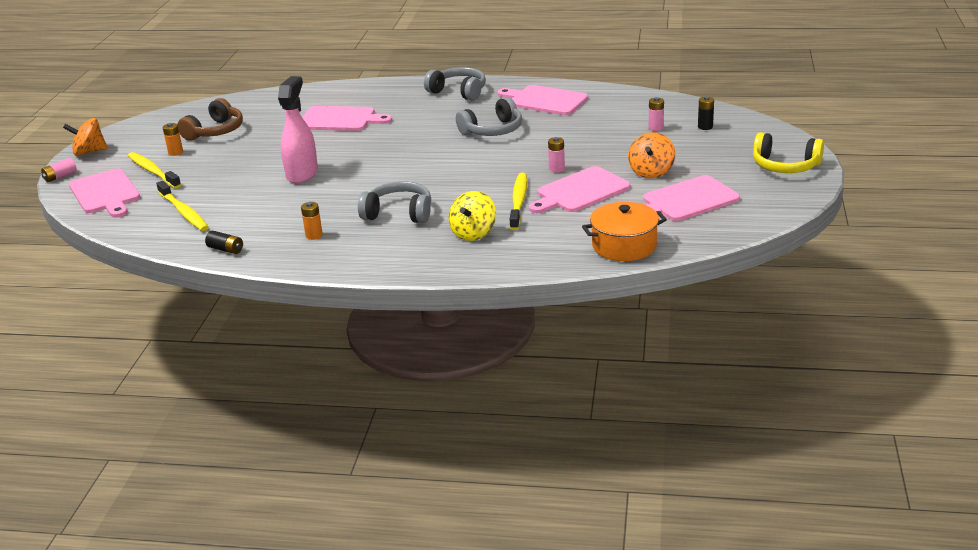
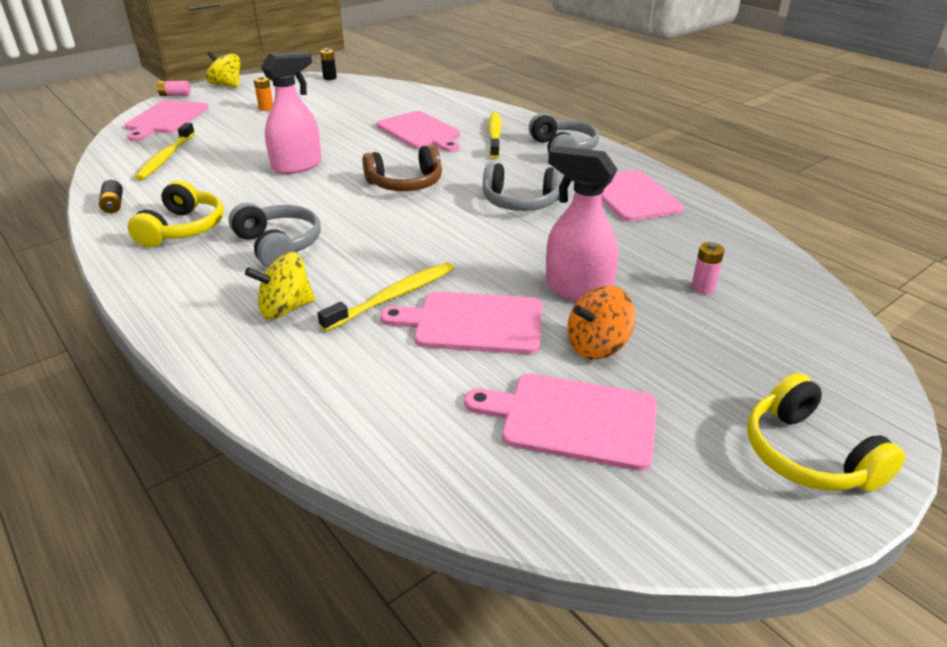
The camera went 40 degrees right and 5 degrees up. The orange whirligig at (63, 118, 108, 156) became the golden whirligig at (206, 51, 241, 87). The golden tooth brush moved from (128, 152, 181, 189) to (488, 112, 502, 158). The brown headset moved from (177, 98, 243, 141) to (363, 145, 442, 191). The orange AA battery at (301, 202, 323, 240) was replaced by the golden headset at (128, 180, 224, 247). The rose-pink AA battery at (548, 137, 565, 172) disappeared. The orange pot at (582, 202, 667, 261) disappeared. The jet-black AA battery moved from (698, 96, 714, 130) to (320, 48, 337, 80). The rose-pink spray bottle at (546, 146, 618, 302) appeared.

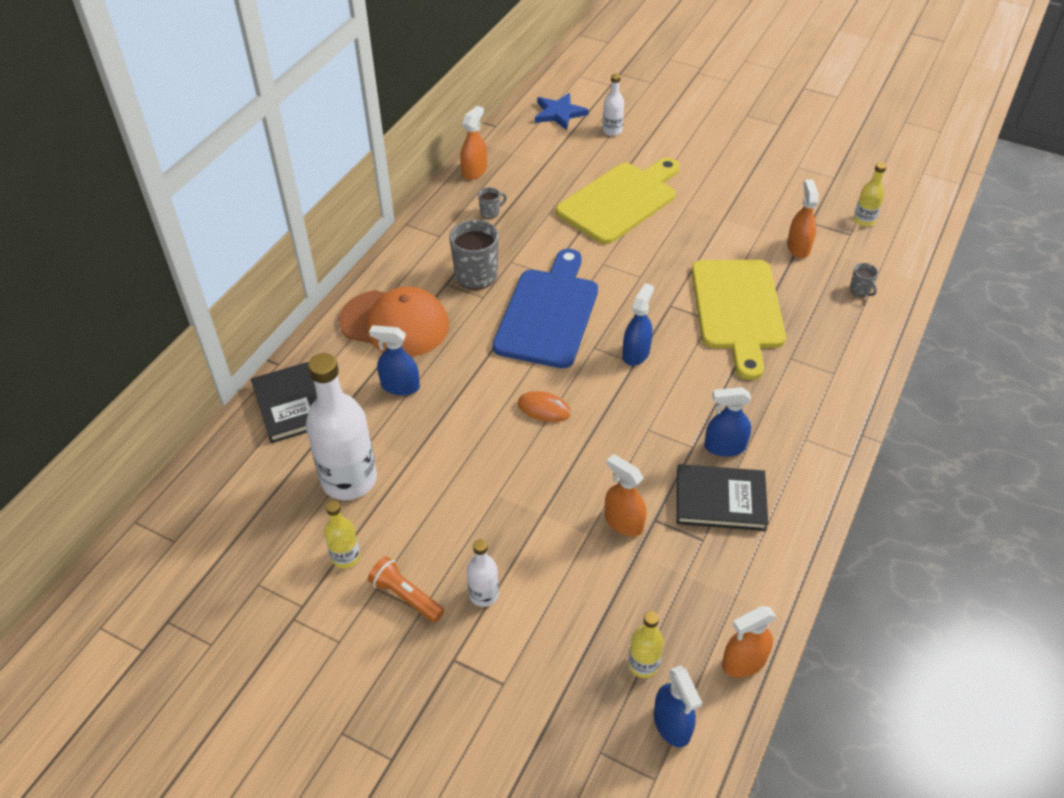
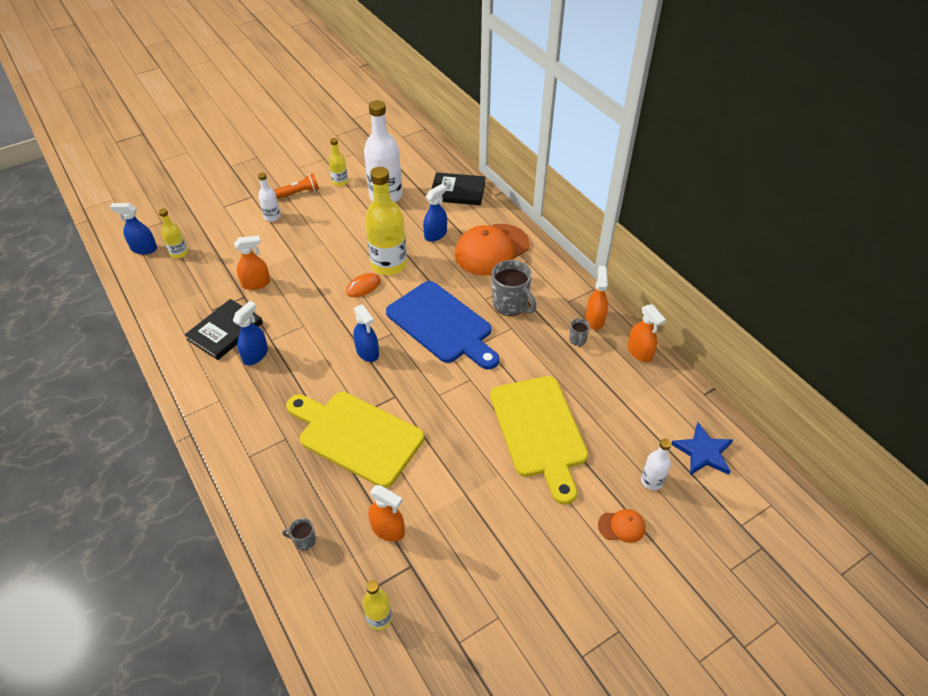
The camera went 120 degrees right and 0 degrees up. The orange spray bottle moved from (722, 606, 776, 678) to (585, 266, 608, 330). The golden bottle at (365, 167, 407, 275) appeared. The orange cap at (598, 509, 646, 543) appeared.

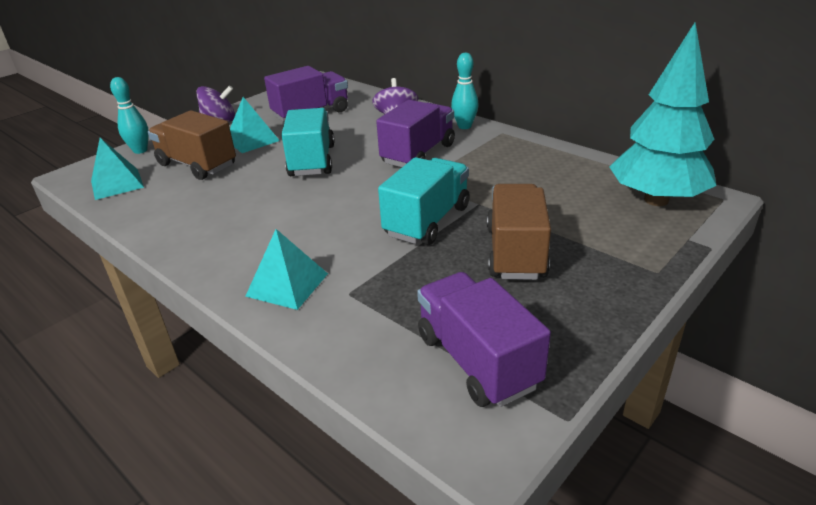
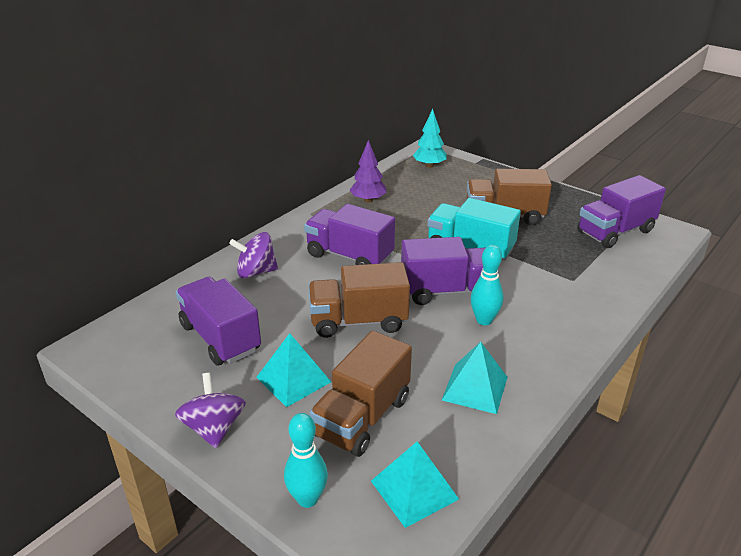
The camera went 95 degrees left and 0 degrees up. The turquoise pyramid shape moved from (245, 229, 328, 310) to (442, 342, 507, 414). The turquoise lorry at (281, 108, 335, 176) became the brown lorry at (308, 262, 410, 338). The turquoise bowling pin moved from (451, 53, 479, 129) to (470, 245, 504, 325). The turquoise tree at (610, 22, 717, 206) changed to 0.52 times the size. The violet tree at (350, 140, 387, 203) appeared. The violet lorry at (401, 237, 499, 305) appeared.

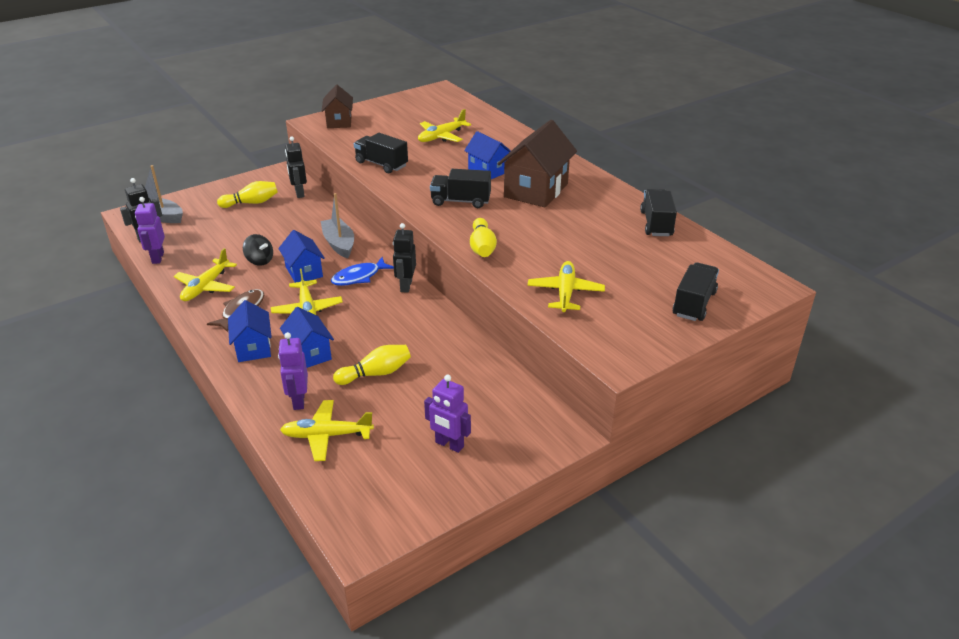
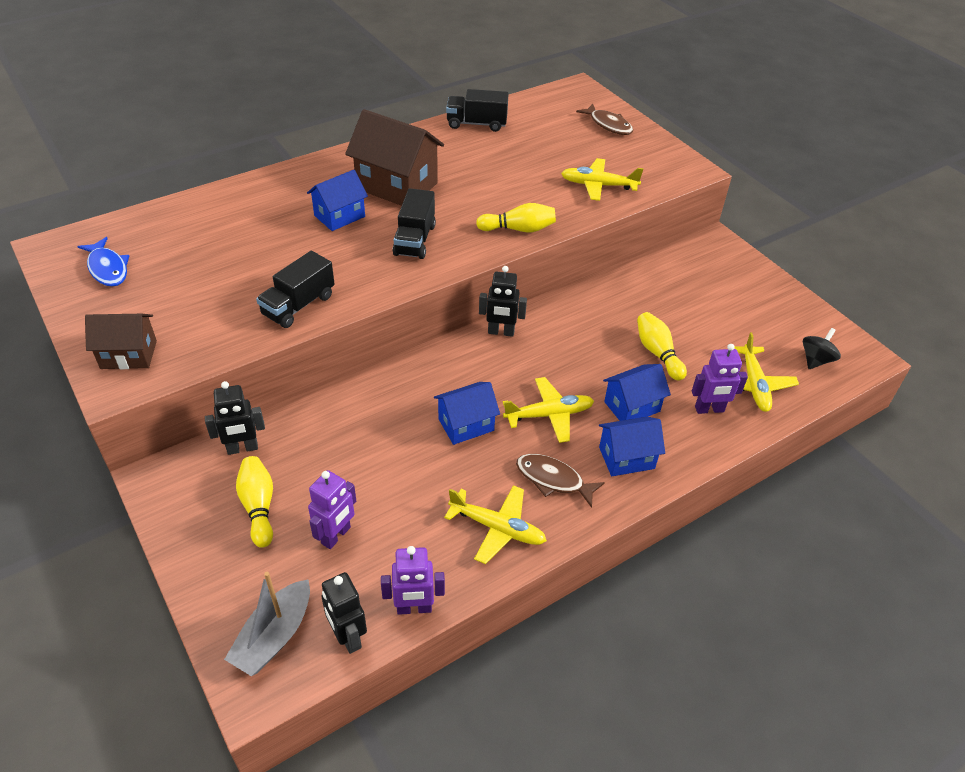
The camera went 90 degrees left and 10 degrees up. The jet-black whirligig moved from (243, 234, 273, 266) to (803, 328, 841, 369). The grey toy boat at (321, 193, 354, 258) disappeared. The blue fish moved from (331, 257, 394, 286) to (77, 237, 129, 286). The golden toy plane at (418, 109, 471, 142) disappeared. The violet robot figure moved from (424, 375, 471, 453) to (308, 470, 356, 549). The jet-black lorry at (673, 263, 719, 321) was replaced by the brown fish at (576, 104, 633, 135).

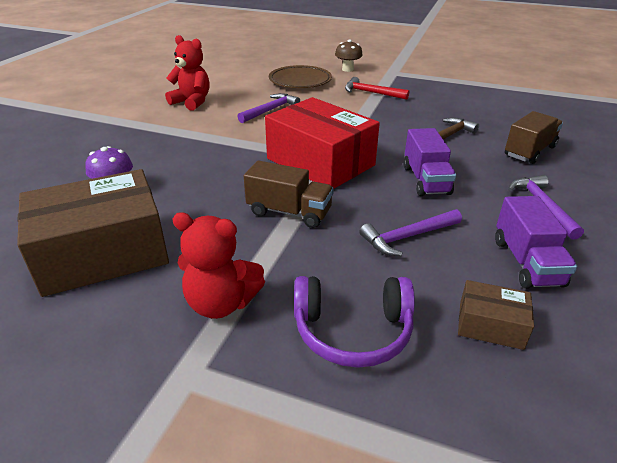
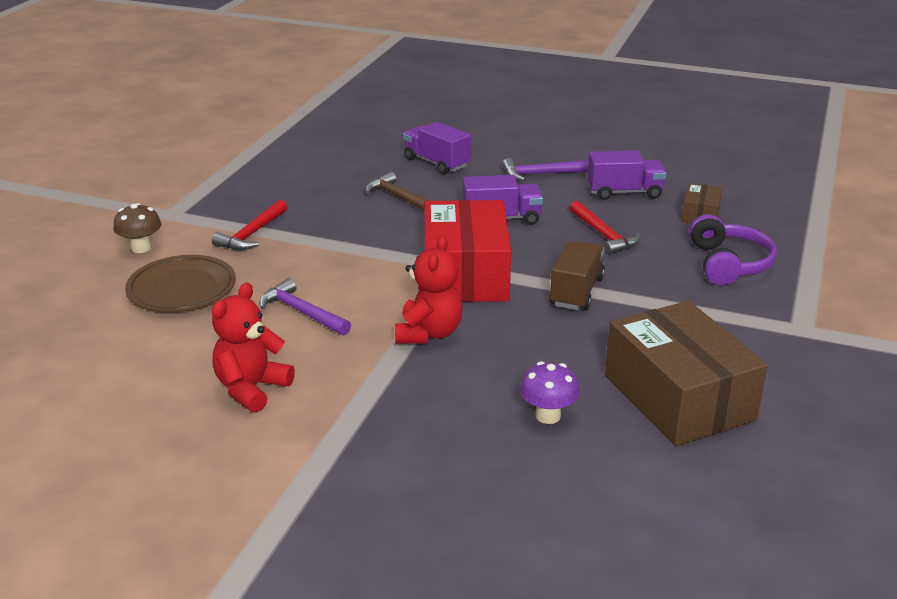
The camera went 90 degrees left and 5 degrees down. The crimson stuffed bear moved from (172, 212, 265, 319) to (395, 236, 463, 344). The crimson package at (265, 97, 380, 189) turned 45 degrees counterclockwise. The violet carpenter's hammer at (359, 209, 462, 256) became the crimson carpenter's hammer at (570, 201, 640, 255). The brown lorry at (505, 111, 563, 164) became the violet lorry at (403, 122, 471, 174).

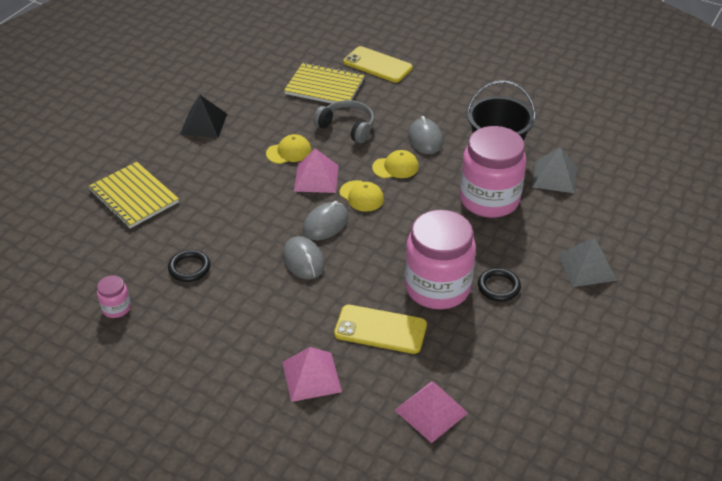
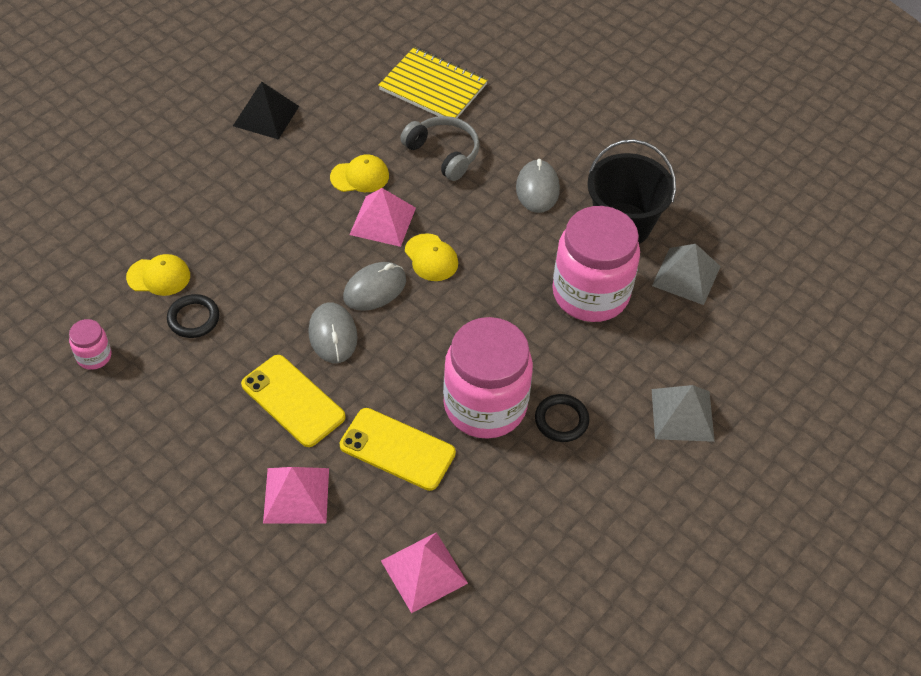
The camera went 10 degrees right and 10 degrees up. The golden exercise book at (88, 162, 179, 228) disappeared. The golden mobile phone moved from (343, 46, 412, 83) to (241, 355, 346, 447). The golden cap moved from (372, 150, 419, 178) to (126, 254, 190, 296).

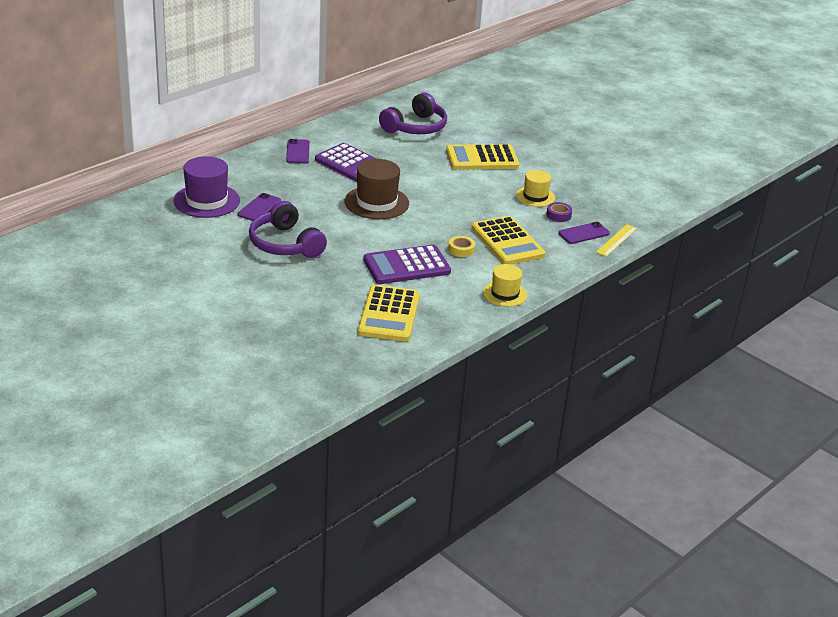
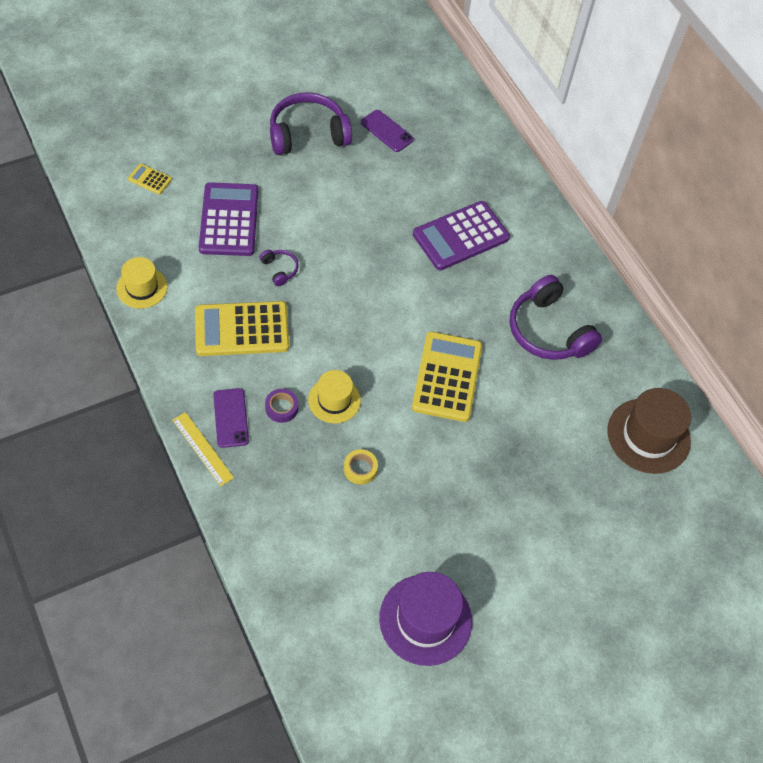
The camera went 105 degrees right and 25 degrees up. The violet tall hat moved from (174, 156, 240, 218) to (379, 572, 472, 666). The violet mobile phone at (286, 139, 310, 163) disappeared. The brown tall hat moved from (344, 159, 409, 219) to (607, 388, 691, 474). The golden adding machine at (358, 285, 420, 341) changed to 0.45 times the size. The golden tape moved from (448, 236, 475, 257) to (344, 449, 378, 485). The violet headset at (260, 250, 299, 286) appeared.

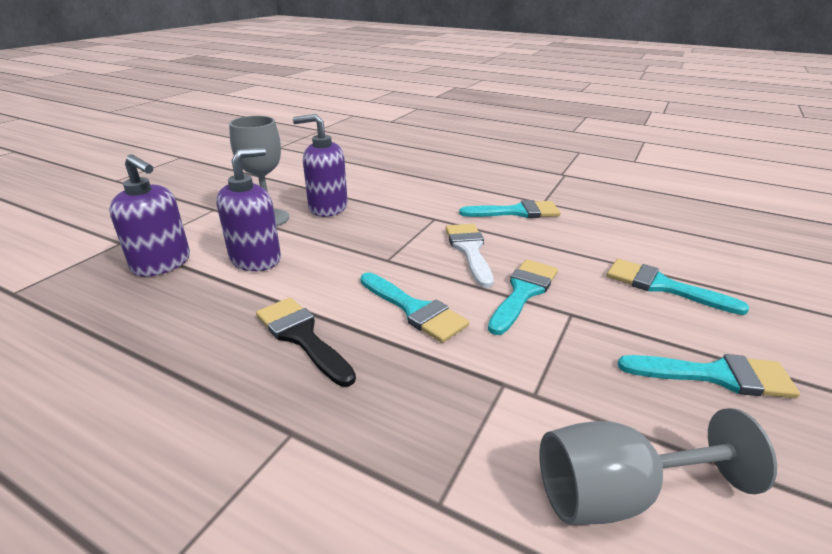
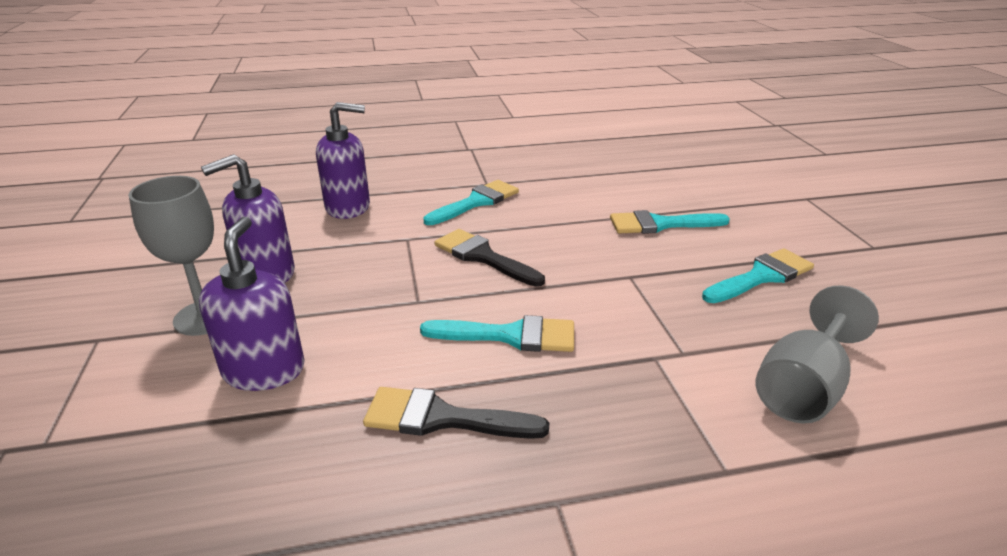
The camera went 40 degrees left and 0 degrees up. The violet soap pump moved from (109, 154, 190, 277) to (316, 102, 370, 219). The snow-white paint brush at (445, 224, 493, 288) became the jet-black paint brush at (434, 229, 545, 287). The turquoise paint brush at (488, 259, 558, 335) disappeared.

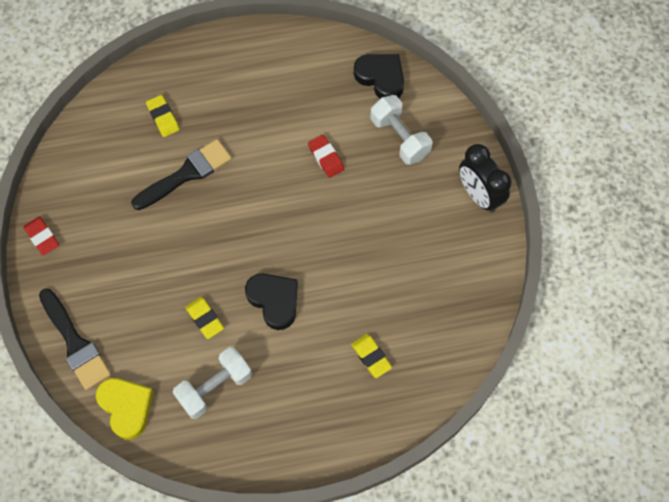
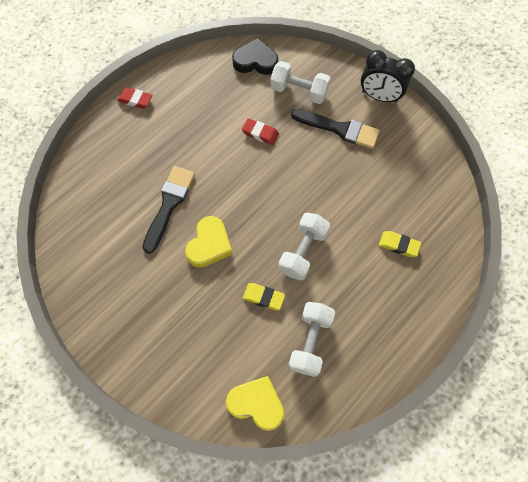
The camera went 35 degrees left and 0 degrees up. The crimson pencil eraser moved from (23, 216, 59, 256) to (117, 87, 152, 109). The jet-black paint brush moved from (39, 288, 111, 390) to (291, 109, 380, 149). The golden pencil eraser at (146, 95, 180, 137) disappeared. The jet-black heart at (245, 274, 298, 330) was replaced by the snow-white free weight at (278, 213, 330, 281). The golden heart at (185, 216, 232, 268) appeared.

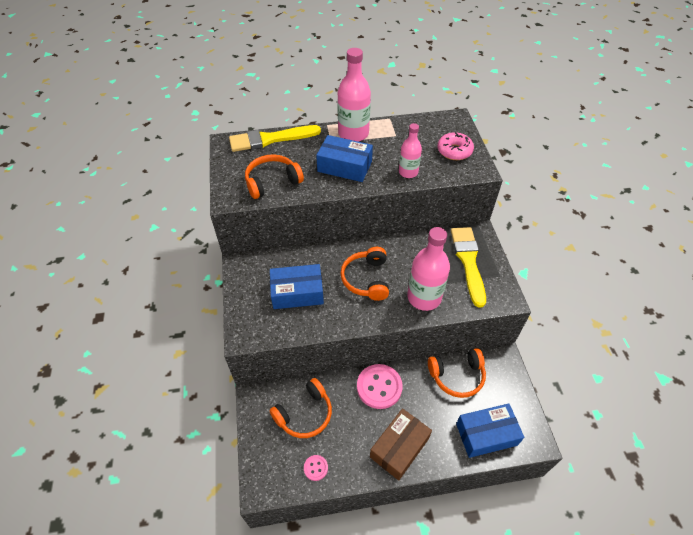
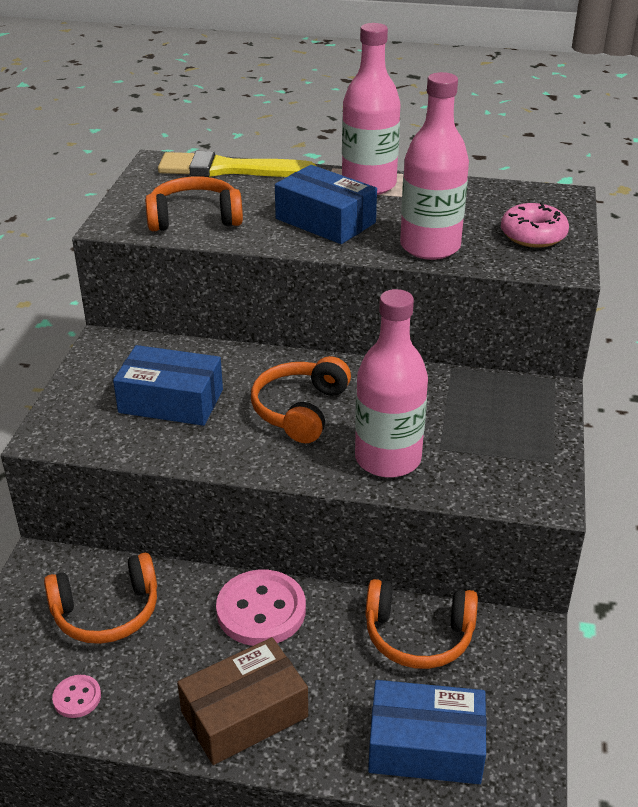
The camera went 20 degrees right and 15 degrees down. The rose-pink bottle at (399, 123, 422, 178) changed to 1.67 times the size. The golden paint brush at (451, 227, 486, 308) disappeared.

